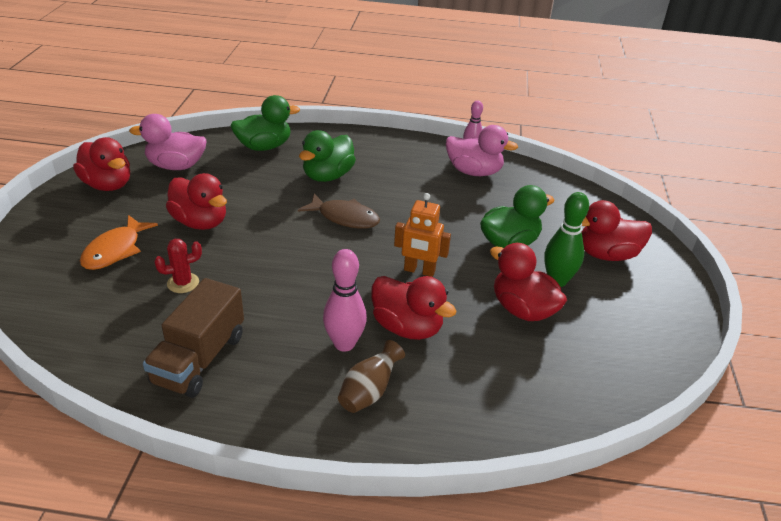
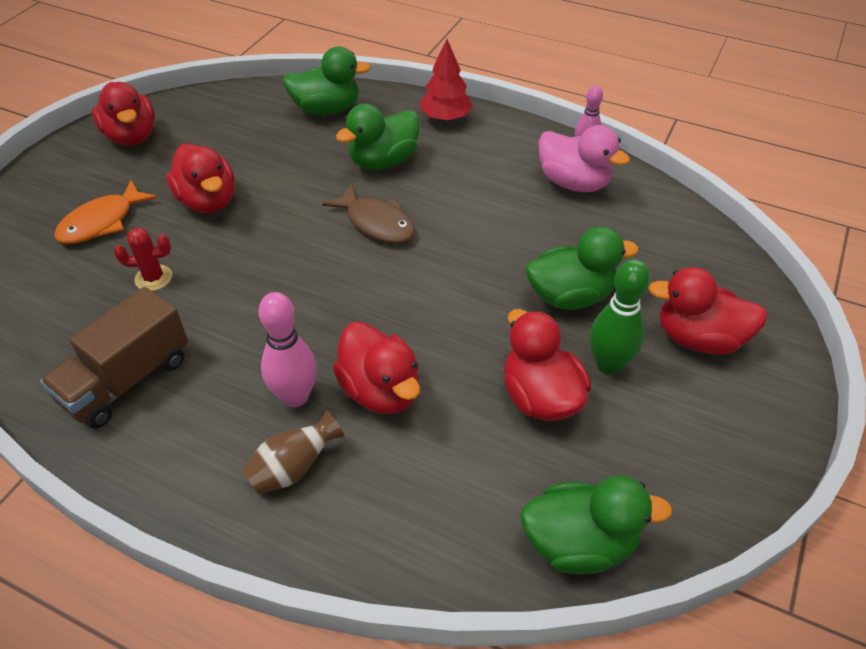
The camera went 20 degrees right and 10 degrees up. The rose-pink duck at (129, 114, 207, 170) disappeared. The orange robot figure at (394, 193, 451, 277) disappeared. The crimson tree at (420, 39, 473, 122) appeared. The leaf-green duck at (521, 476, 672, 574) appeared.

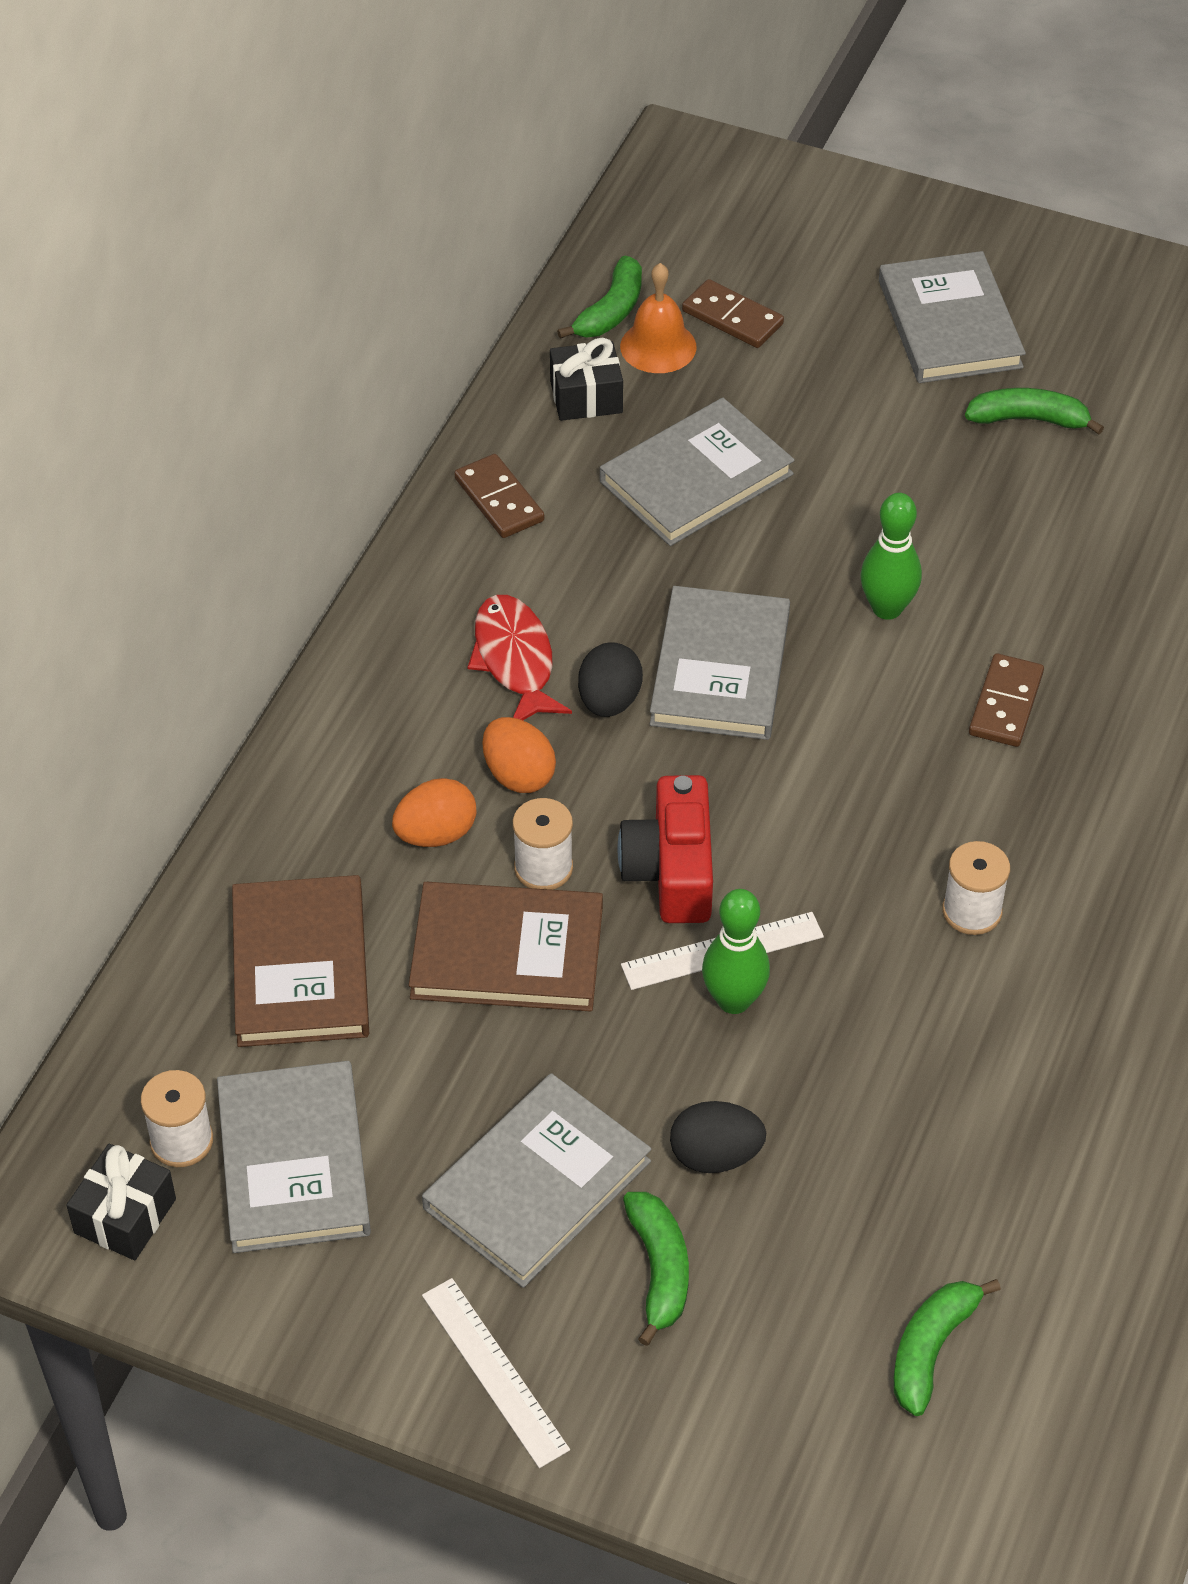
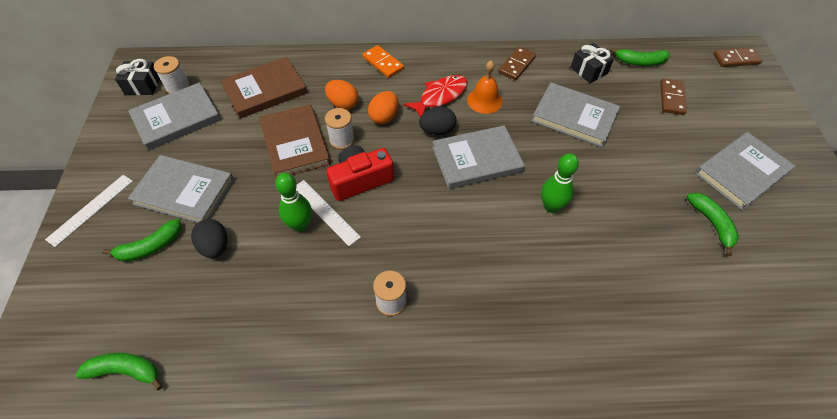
The camera went 65 degrees right and 5 degrees up. The orange hand bell moved from (620, 263, 697, 373) to (467, 61, 503, 114). The brown domino moved from (969, 653, 1044, 747) to (713, 48, 762, 67). The orange domino at (362, 45, 404, 78) appeared.

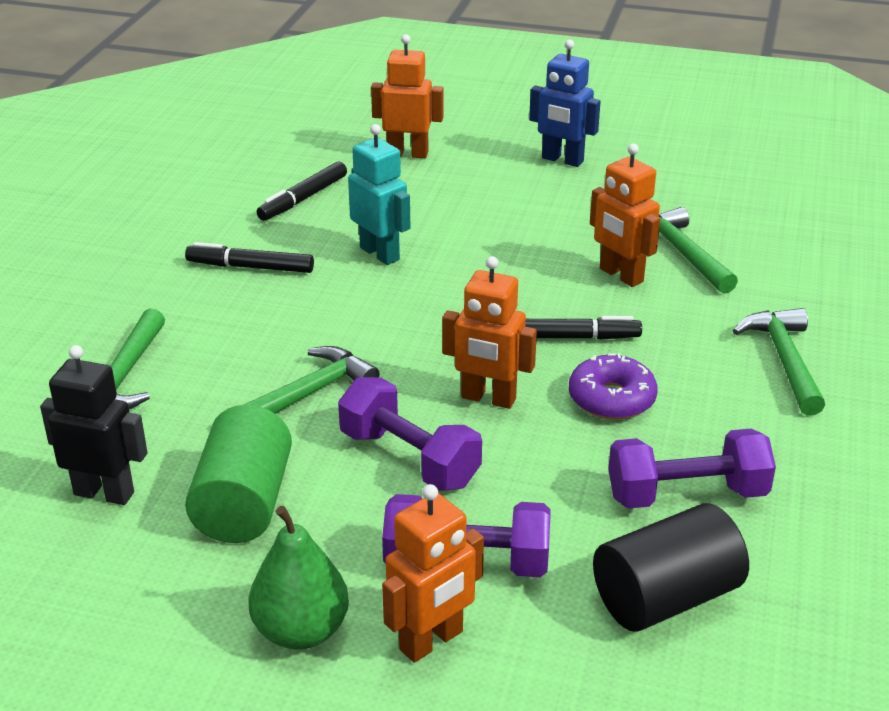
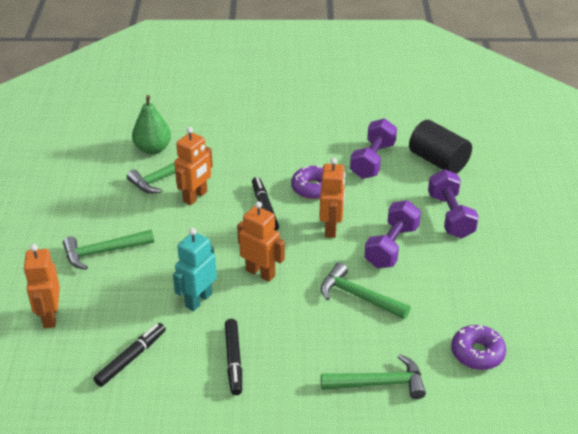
The camera went 105 degrees left and 5 degrees up. The jet-black robot figure at (40, 345, 147, 505) was replaced by the violet glazed donut at (451, 325, 506, 370). The leaf-green cylinder at (185, 405, 292, 543) disappeared. The leaf-green toy pear moved from (248, 506, 349, 650) to (132, 95, 171, 155). The jet-black marker pen at (257, 162, 347, 221) turned 75 degrees counterclockwise. The orange robot figure moved from (382, 484, 484, 663) to (237, 201, 285, 282). The blue robot figure at (529, 40, 601, 167) disappeared. The violet free weight at (608, 429, 776, 509) turned 45 degrees clockwise. The leaf-green carpenter's hammer moved from (733, 308, 825, 416) to (63, 230, 154, 270).

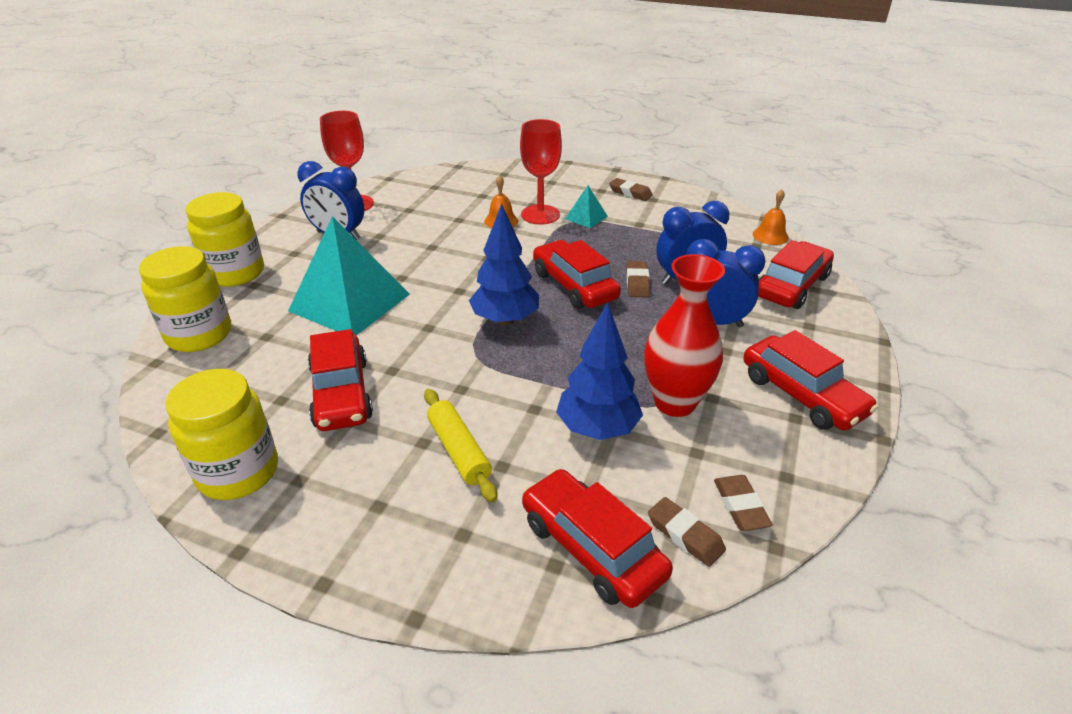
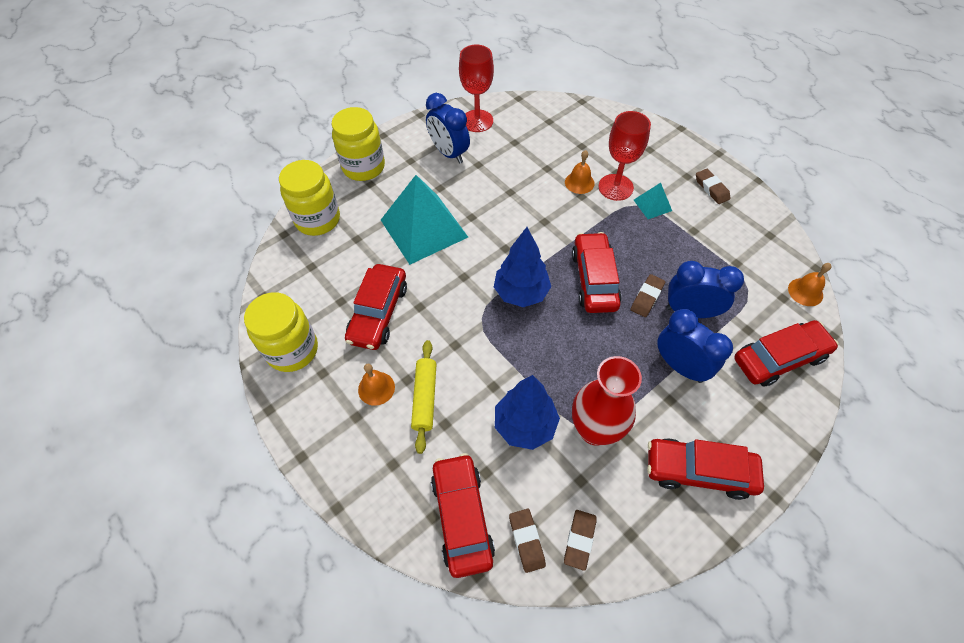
The camera went 30 degrees right and 20 degrees up. The crimson automobile at (743, 330, 878, 431) turned 105 degrees clockwise. The orange hand bell at (358, 364, 395, 406) appeared.

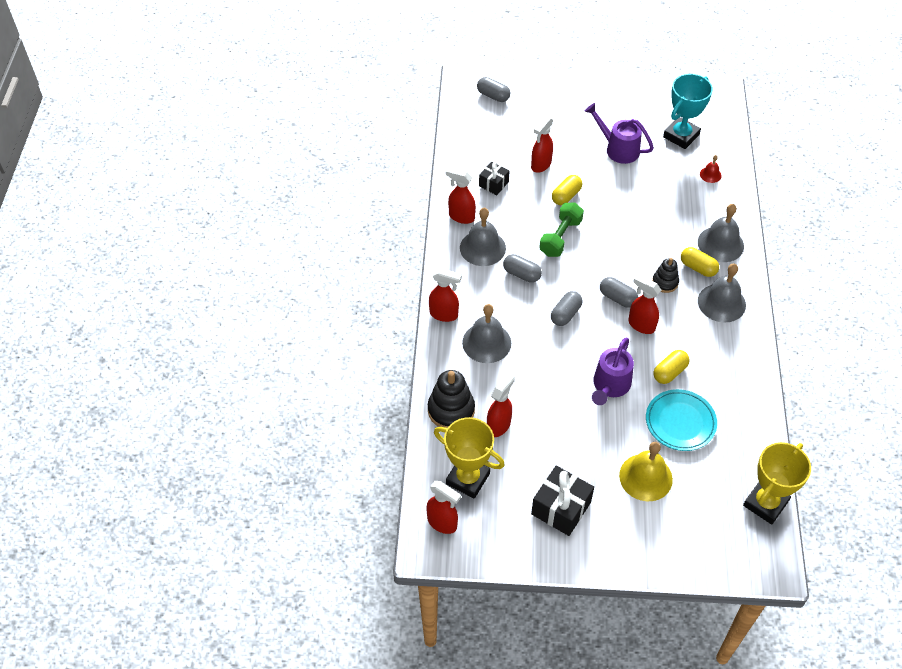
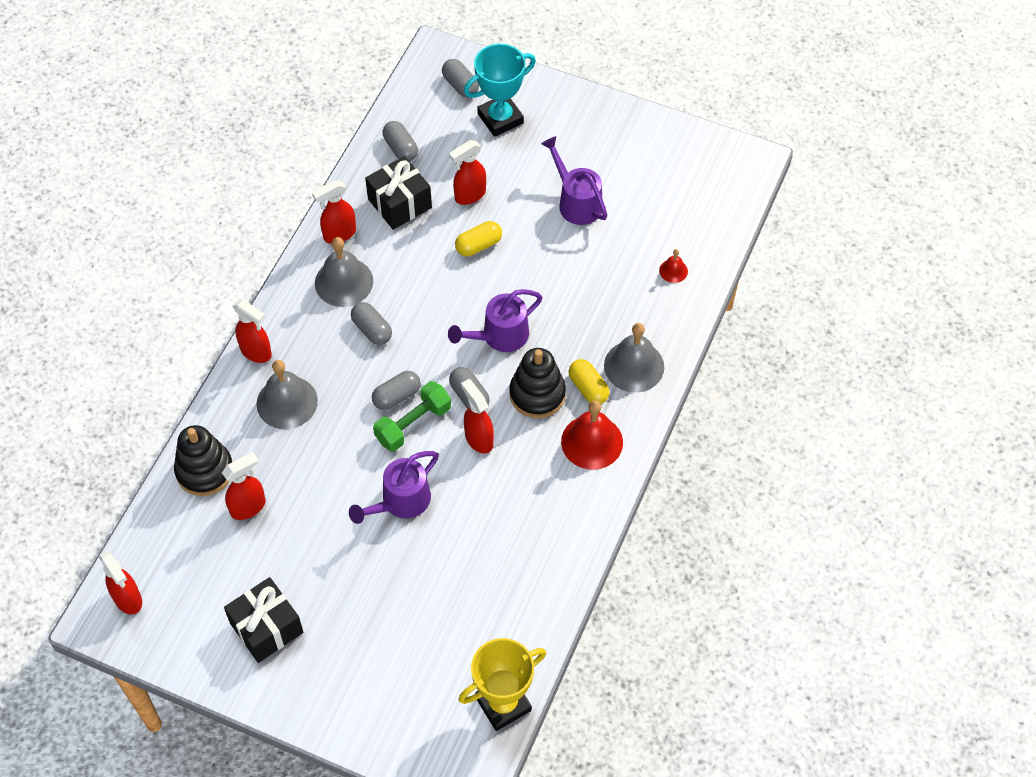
The camera went 20 degrees right and 5 degrees up. The golden prize cup at (434, 417, 505, 499) disappeared. The crimson spray bottle at (446, 167, 476, 224) turned 75 degrees counterclockwise. The jet-black gift at (479, 162, 509, 195) changed to 1.66 times the size. The leaf-green free weight moved from (539, 203, 584, 257) to (373, 381, 451, 451). The golden hand bell at (619, 442, 673, 501) disappeared. The turquoise dinner plate at (646, 389, 717, 451) disappeared. The jet-black ring stacker at (652, 258, 679, 293) changed to 1.67 times the size. The golden pill shape at (653, 350, 690, 384) disappeared. The turquoise prize cup moved from (663, 74, 713, 149) to (464, 44, 536, 137). The grey hand bell at (698, 263, 746, 322) became the crimson hand bell at (561, 400, 623, 470). The grey pill shape at (383, 121, 418, 161) appeared. The violet watering pot at (448, 289, 543, 352) appeared.

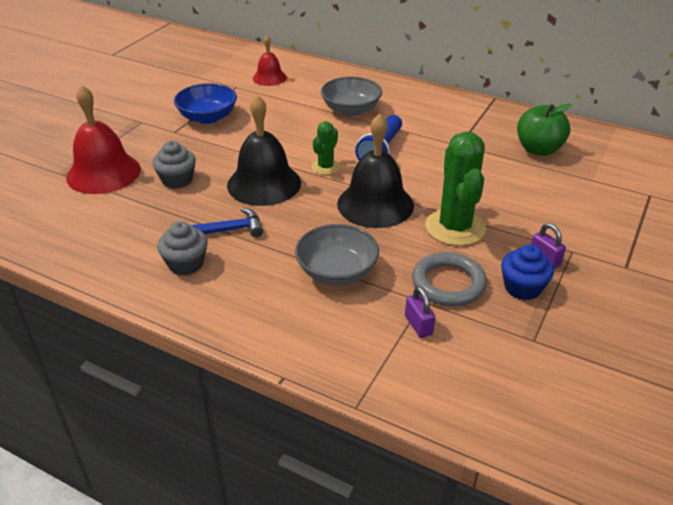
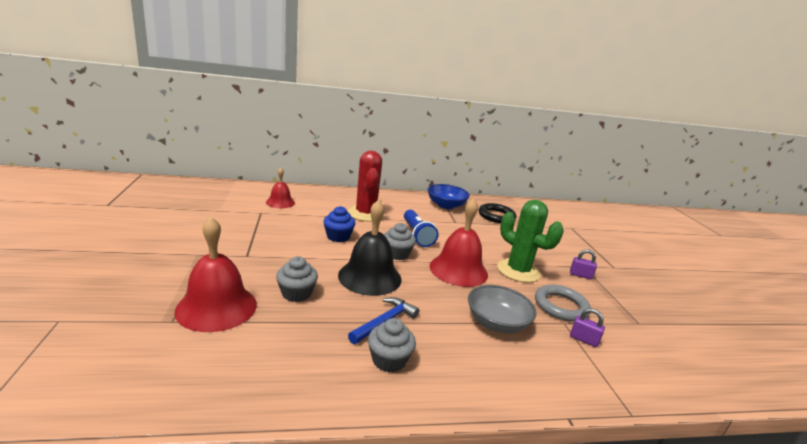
The camera went 40 degrees left and 15 degrees down. The blue serving bowl moved from (174, 83, 237, 124) to (428, 184, 470, 209). The leaf-green cactus at (312, 121, 340, 175) was replaced by the grey muffin at (384, 223, 416, 260). The grey serving bowl at (321, 77, 382, 116) was replaced by the crimson cactus at (348, 151, 384, 222). The jet-black hand bell at (337, 114, 414, 228) became the crimson hand bell at (430, 198, 488, 287). The blue muffin moved from (501, 244, 554, 300) to (323, 206, 355, 242). The leaf-green apple at (517, 103, 572, 156) was replaced by the jet-black ring at (479, 203, 516, 223).

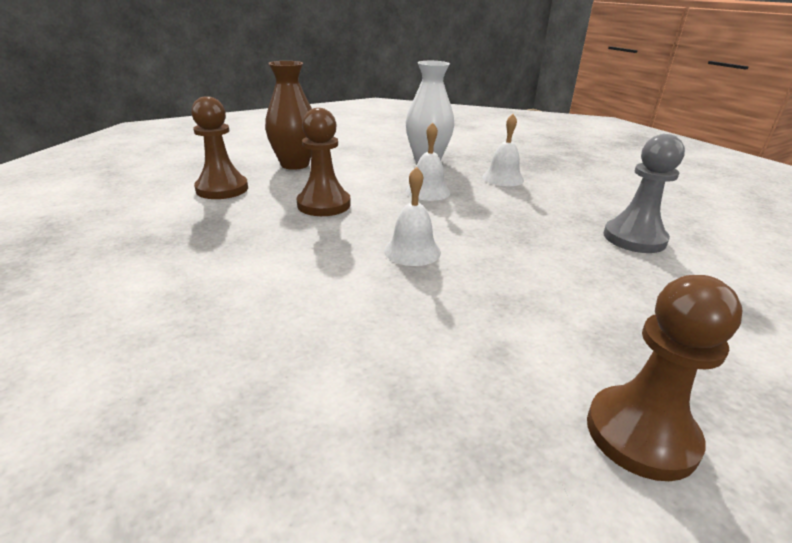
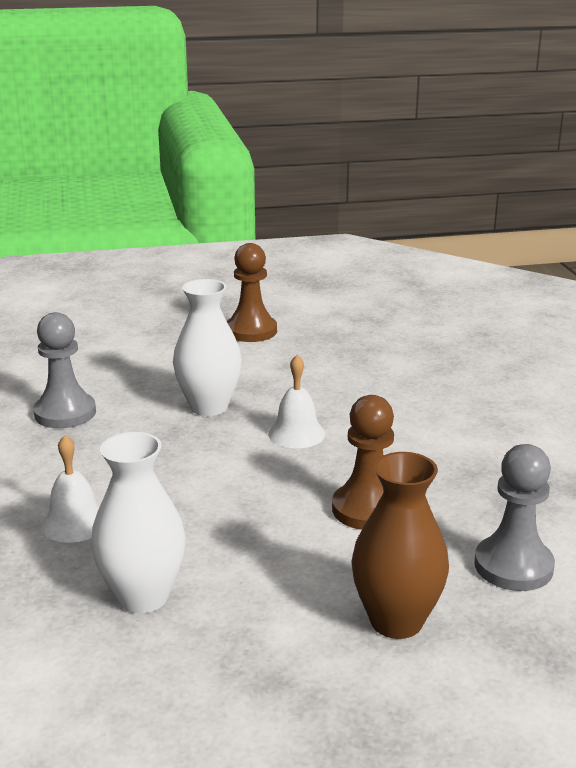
The camera went 160 degrees left and 5 degrees down. The brown game pawn at (191, 96, 248, 199) became the grey game pawn at (474, 444, 555, 591). The snow-white hand bell at (406, 122, 450, 201) disappeared. The snow-white vase at (173, 279, 242, 416) appeared.

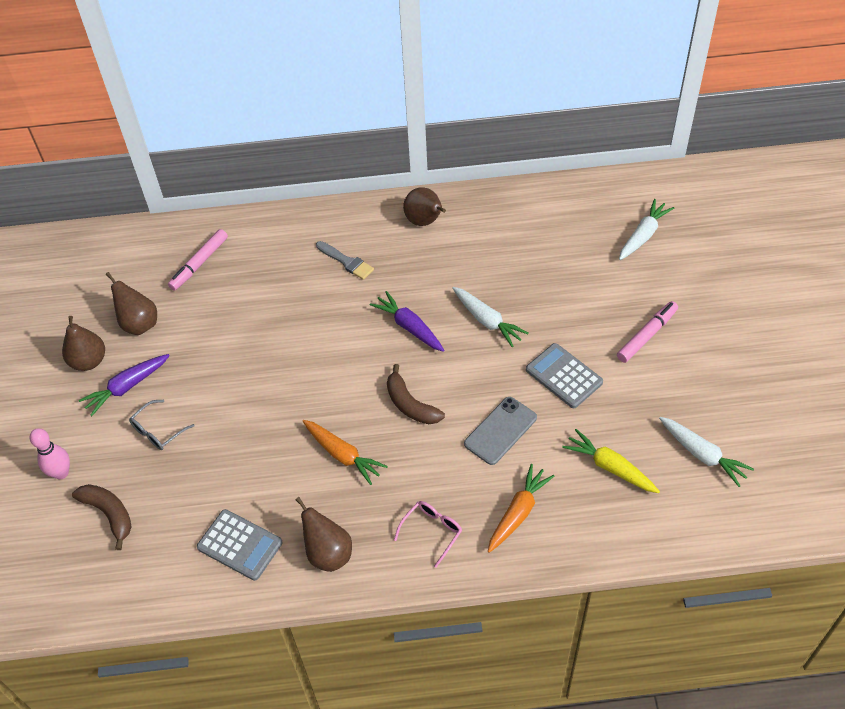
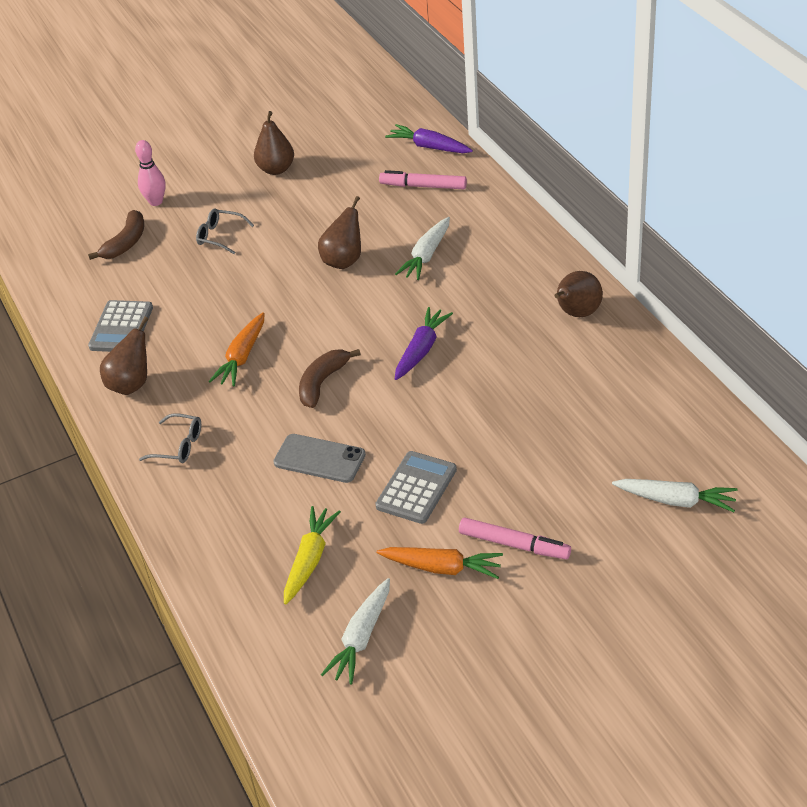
The camera went 70 degrees right and 10 degrees down. The violet carrot moved from (79, 354, 170, 416) to (385, 124, 473, 153). The brown toy pear moved from (106, 272, 157, 335) to (318, 196, 361, 269). The grey paint brush at (316, 241, 374, 280) disappeared. The rose-pink eyeglasses at (394, 501, 462, 568) became the grey eyeglasses at (139, 413, 201, 463). The snow-white carrot moved from (452, 287, 529, 348) to (395, 217, 450, 280). The orange carrot moved from (488, 464, 554, 553) to (377, 547, 503, 579).

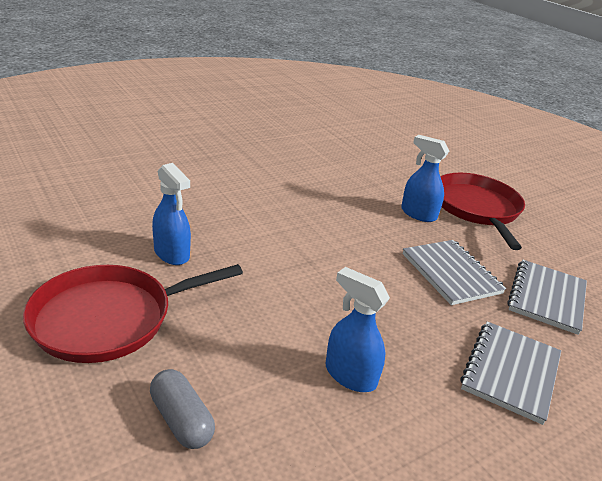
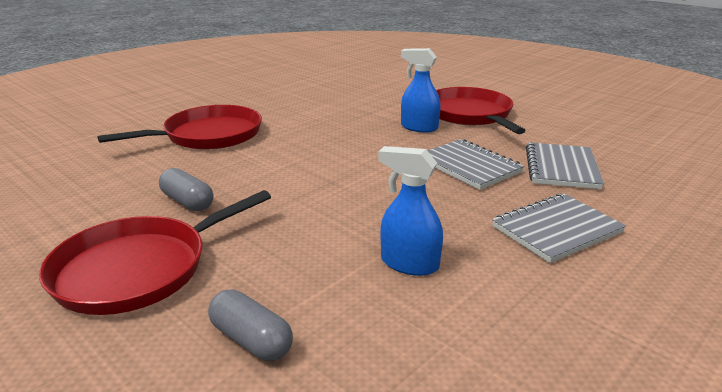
The camera went 10 degrees left and 5 degrees down. The blue spray bottle at (152, 163, 191, 265) was replaced by the grey pill shape at (159, 168, 214, 211). The grey exercise book at (460, 321, 561, 425) turned 45 degrees clockwise. The crimson pan at (97, 105, 262, 150) appeared.

